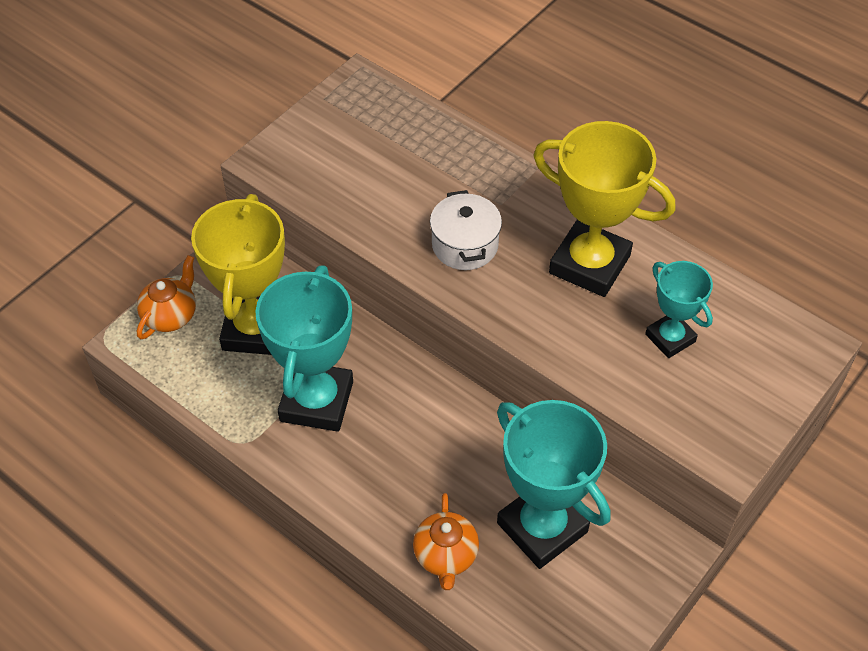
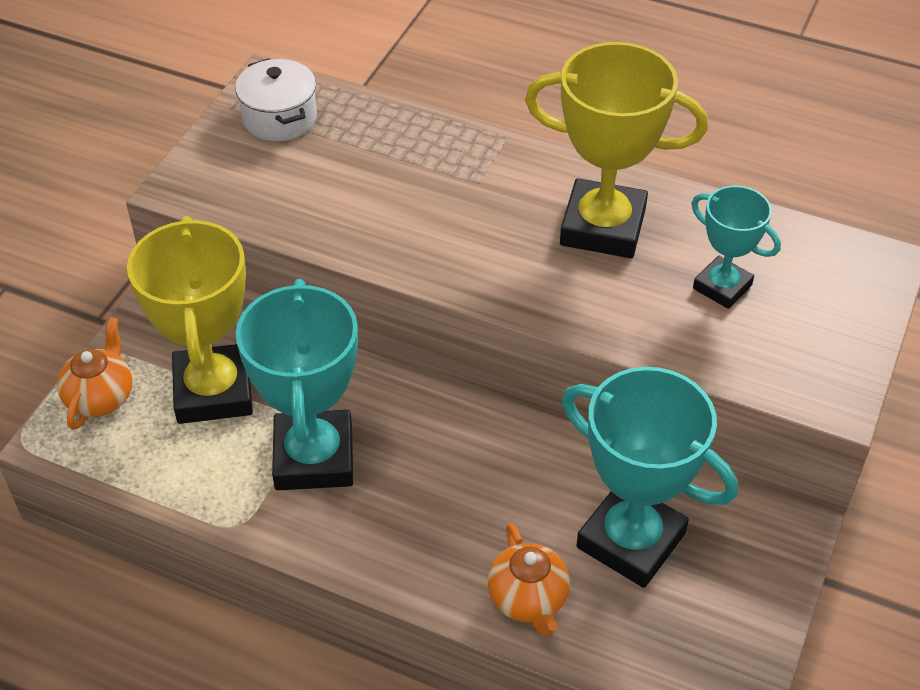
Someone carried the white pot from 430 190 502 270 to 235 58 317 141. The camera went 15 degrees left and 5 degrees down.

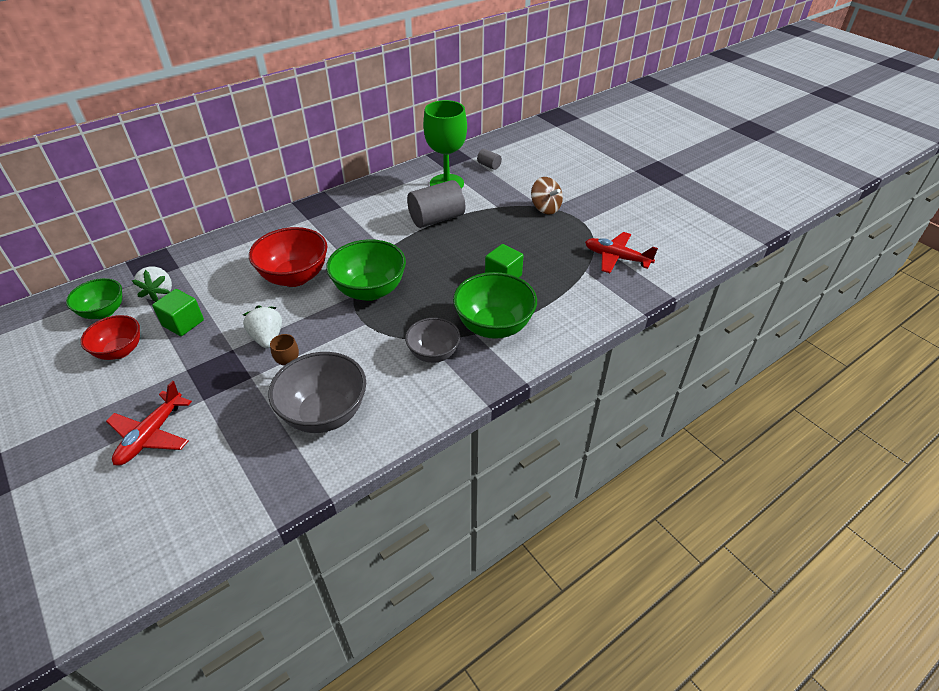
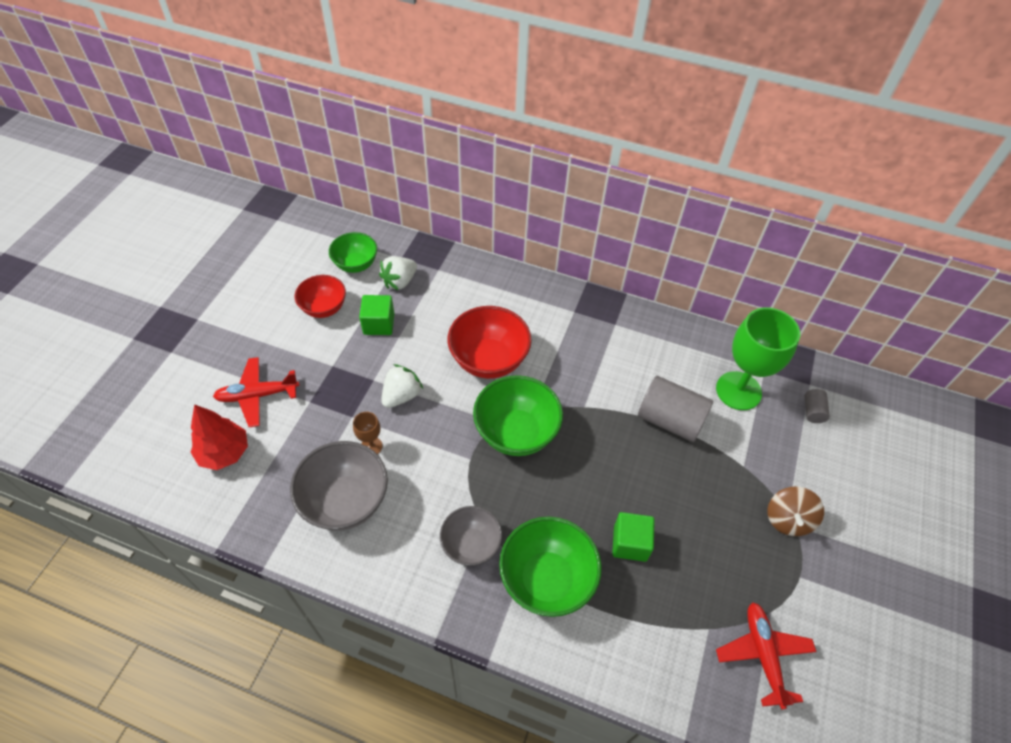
Someone put down the red tree at 191 404 248 470. The camera went 55 degrees right and 10 degrees up.

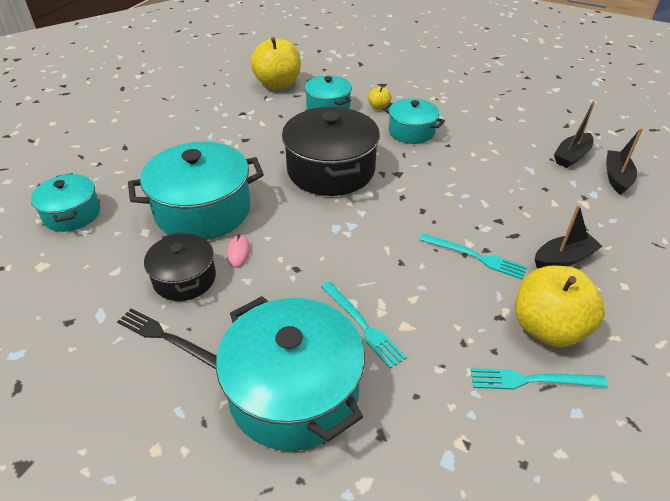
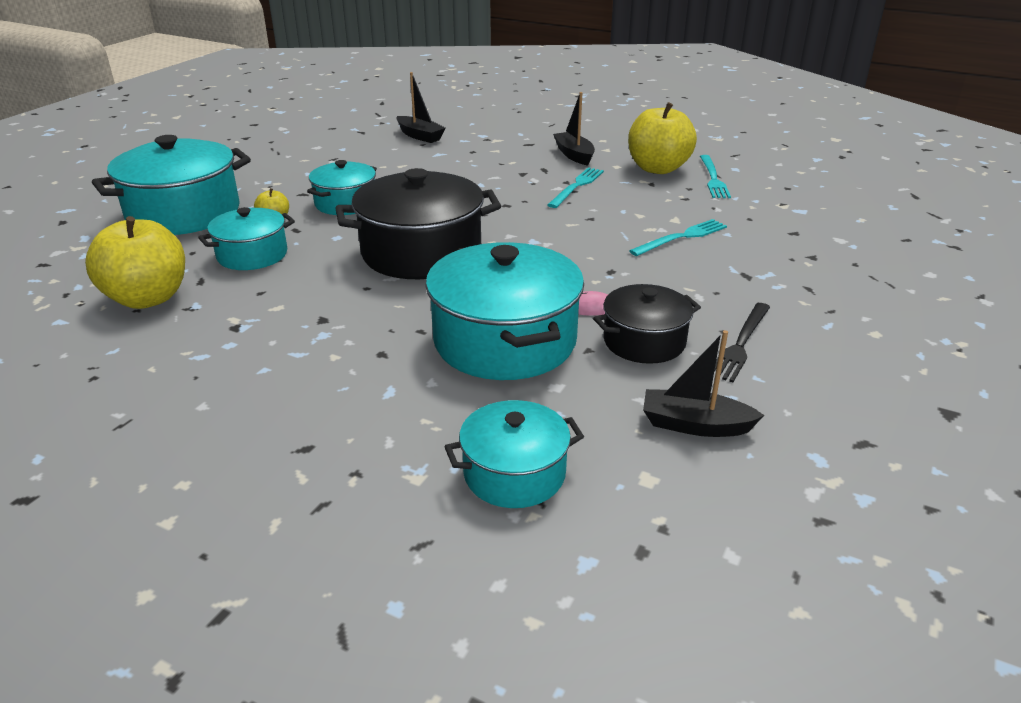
Someone carried the turquoise pot from 216 296 365 451 to 92 135 251 235. Someone carried the black boat from 606 128 643 195 to 643 330 764 437. The camera went 90 degrees left and 10 degrees down.

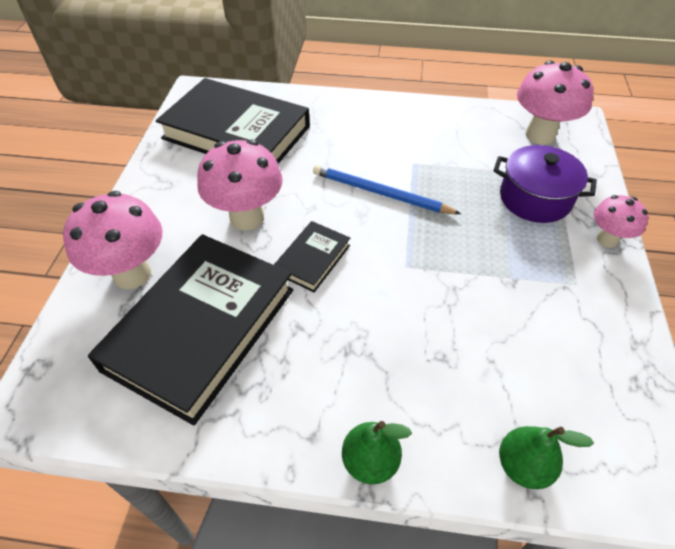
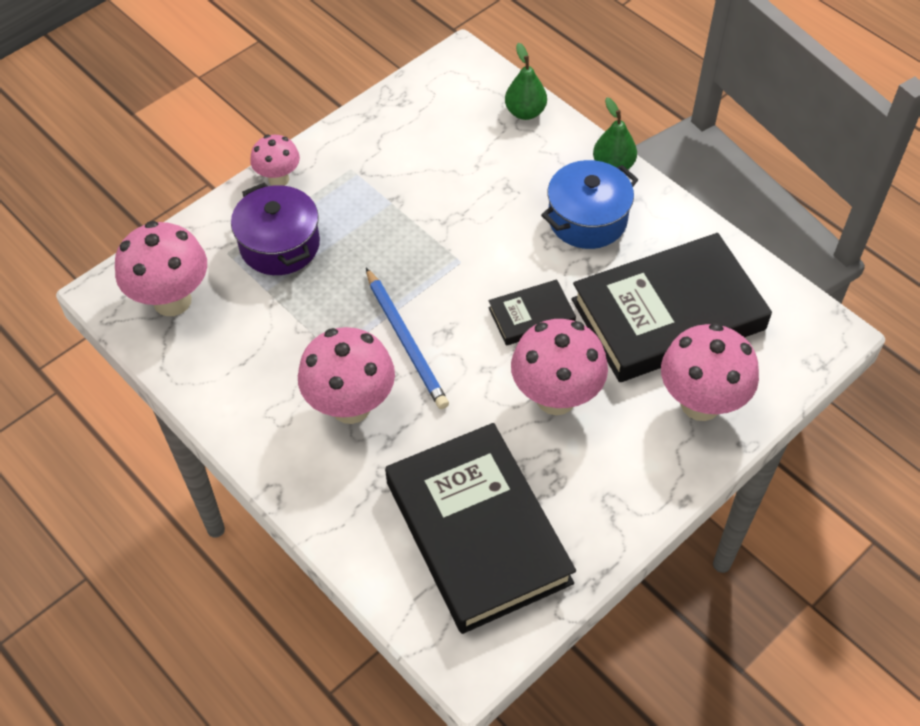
Someone put down the pink mushroom at 298 327 395 424. Someone put down the blue pot at 541 160 638 249. The camera went 140 degrees left and 5 degrees up.

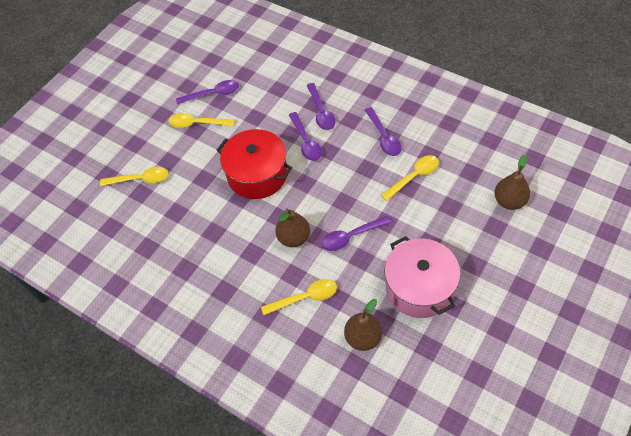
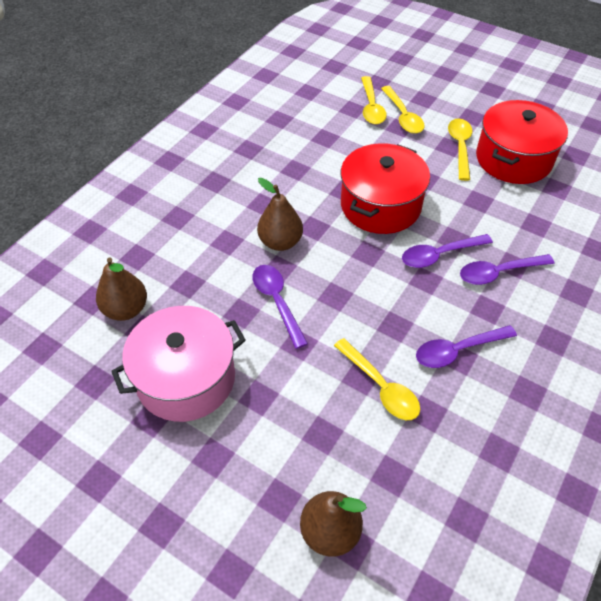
Someone carried the yellow spoon from 261 279 337 315 to 381 86 425 134. Someone swapped the purple spoon at 176 80 239 105 for the red pot at 476 100 568 184. The camera went 85 degrees right and 5 degrees down.

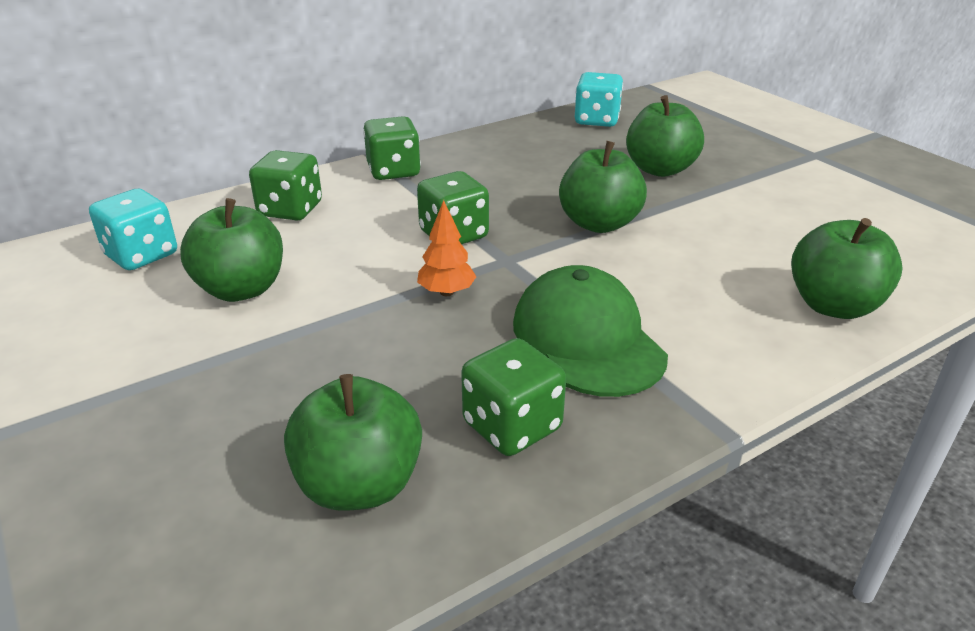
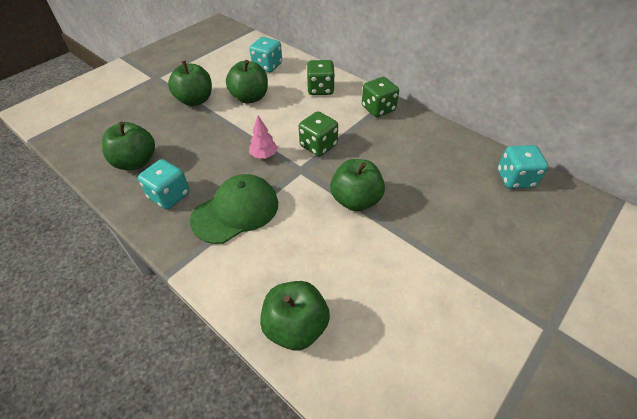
Someone carried the green apple from 626 95 704 177 to 168 61 212 106. Someone repainted the orange tree at 417 200 477 296, which became the pink tree at 249 116 278 158. Someone repainted the green dice at 461 338 566 456, which became the turquoise dice at 138 159 190 210. The camera went 75 degrees right and 15 degrees up.

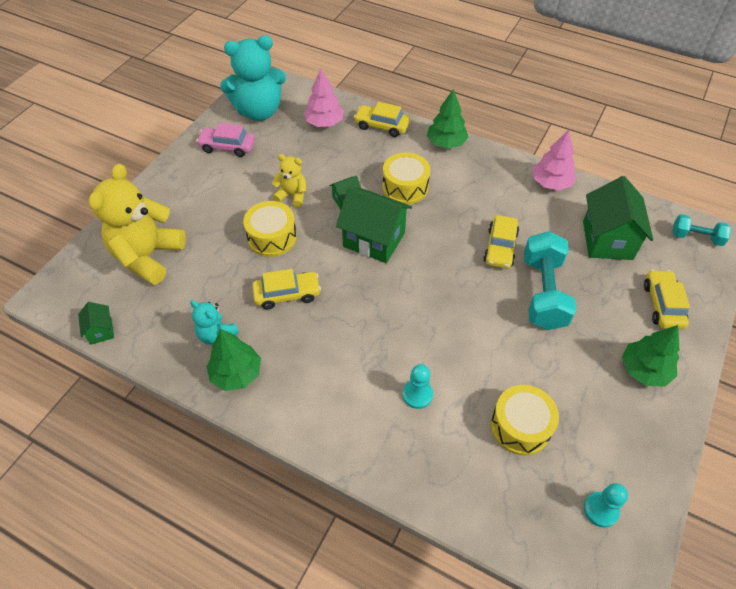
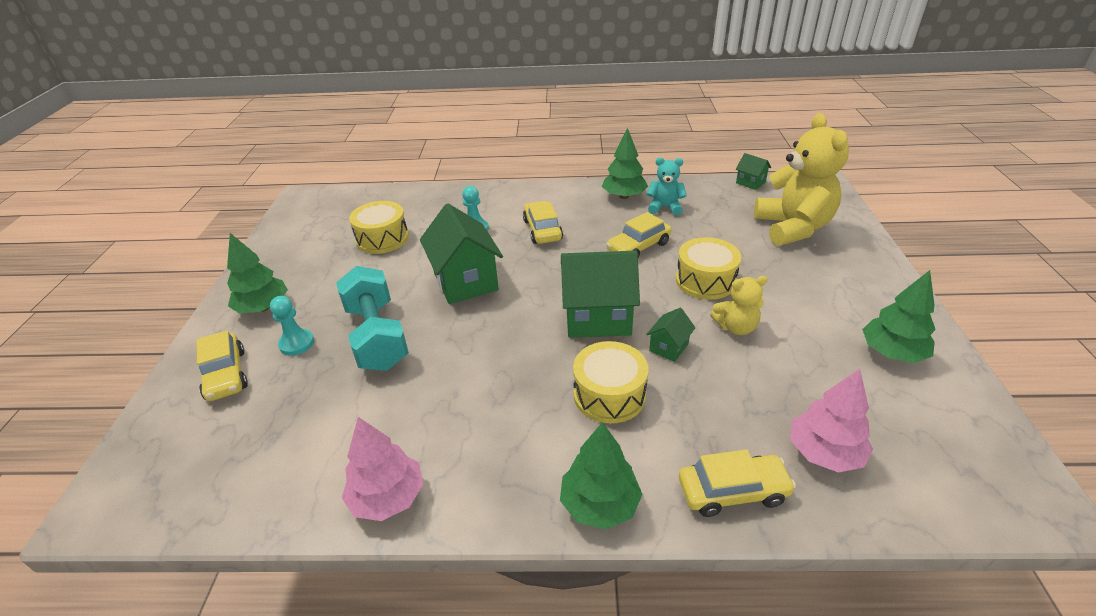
Someone took away the turquoise teddy bear at 220 35 286 121. Someone took away the turquoise dumbbell at 672 214 731 246. Someone carried the yellow car from 484 215 519 269 to 523 201 563 244. Someone carried the green house from 583 176 653 260 to 420 204 503 304. Someone carried the turquoise pawn from 584 483 628 528 to 270 296 314 356. Someone swapped the pink car at 196 123 255 157 for the green tree at 862 270 936 363. The camera went 155 degrees right and 15 degrees down.

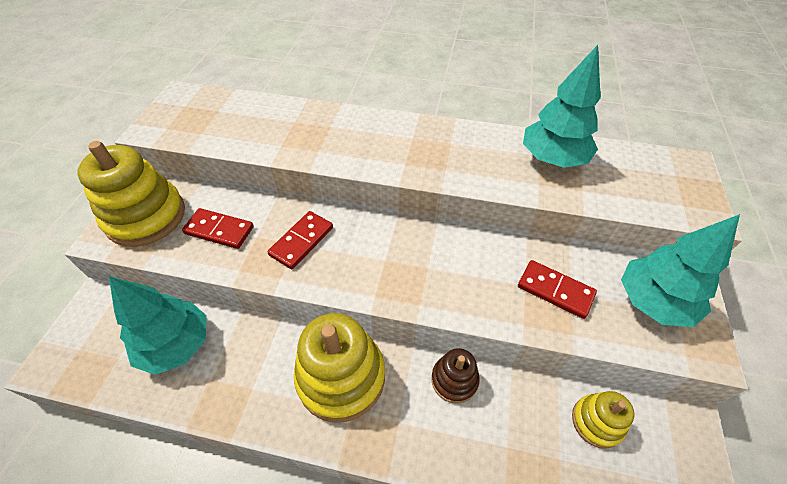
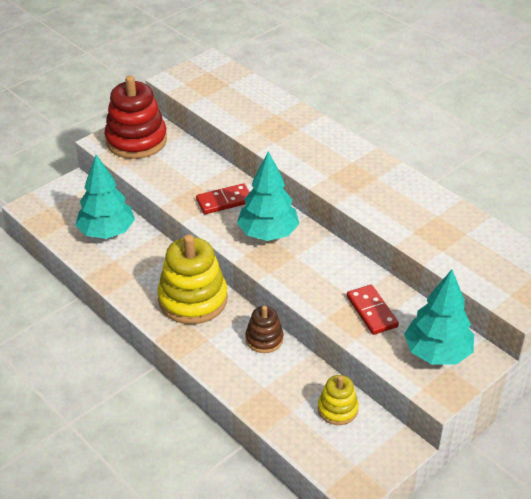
Someone took away the red domino at 182 208 254 249. Someone carried the turquoise tree from 523 45 601 168 to 237 151 299 241. Someone repainted the yellow stacking toy at 77 141 185 247, which became the red stacking toy at 104 76 167 159. The camera went 35 degrees right and 10 degrees down.

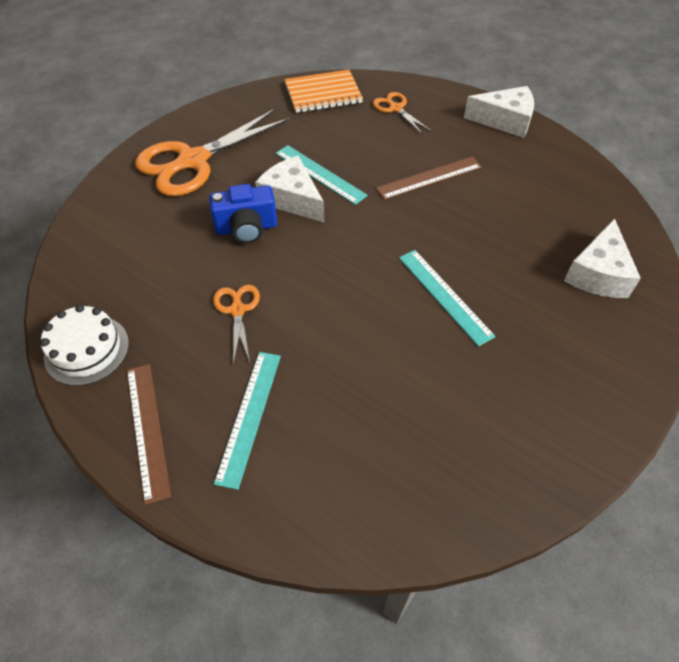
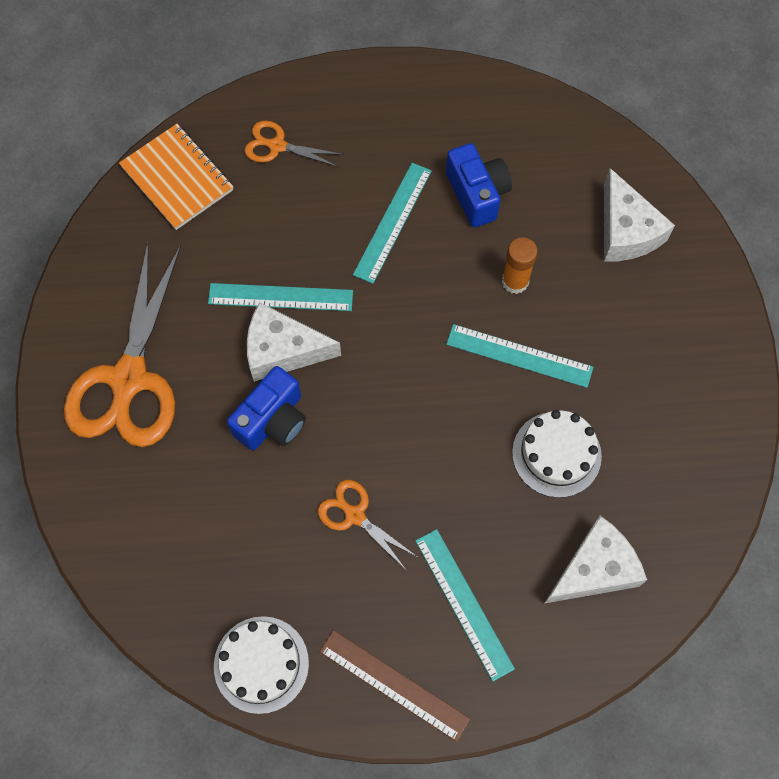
Someone put down the blue camera at 446 143 512 227. Someone put down the orange glue stick at 502 237 538 294. Someone put down the white cake at 512 410 602 498. Someone carried the white cheese from 464 86 534 138 to 544 516 647 604. Someone repainted the brown ruler at 376 157 482 200, which became the turquoise ruler at 353 163 432 284. Someone rotated the orange notebook at 285 70 363 113 by 75 degrees counterclockwise. The camera went 40 degrees left and 15 degrees up.

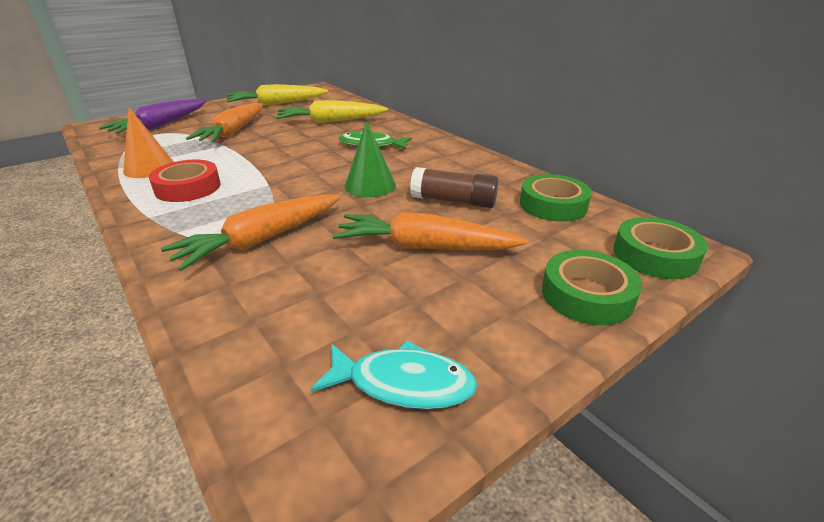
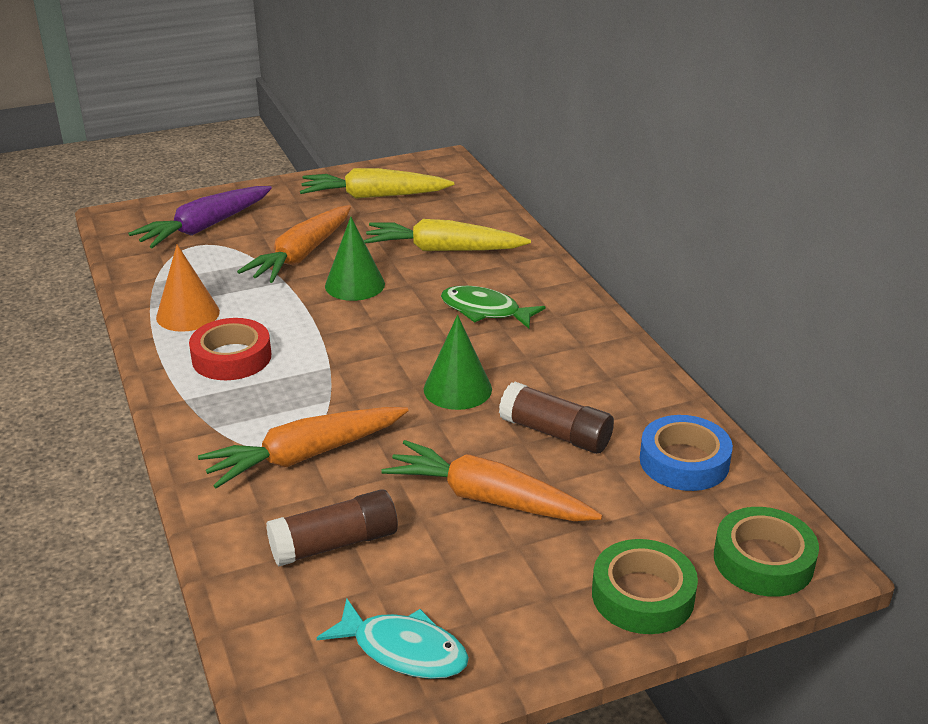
Someone put down the brown glue stick at 266 489 398 567. Someone put down the green cone at 325 217 385 301. Someone repainted the green tape at 520 174 592 222, which became the blue tape at 640 415 733 491. The camera went 15 degrees right and 0 degrees up.

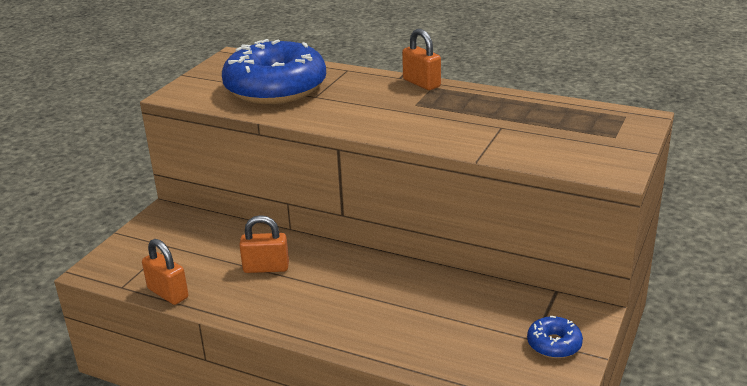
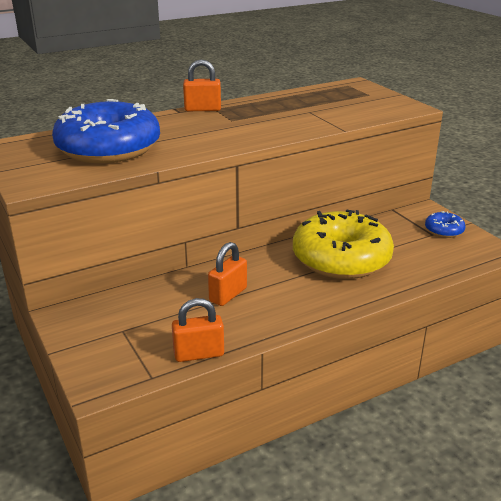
Someone put down the yellow donut at 293 209 394 279. The camera went 55 degrees left and 0 degrees up.

